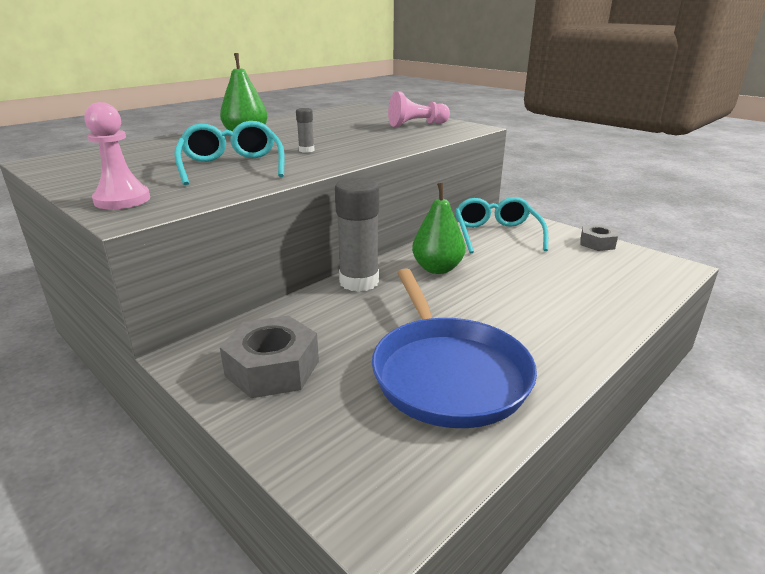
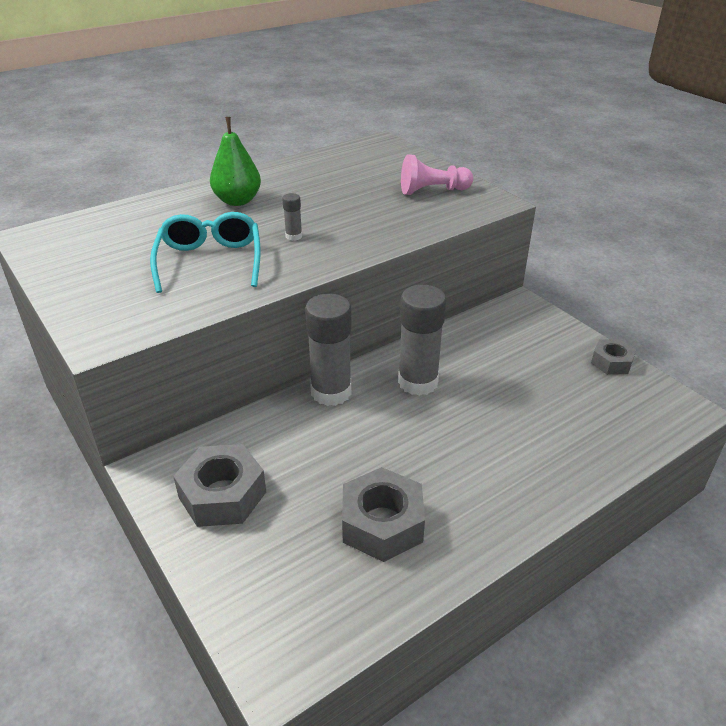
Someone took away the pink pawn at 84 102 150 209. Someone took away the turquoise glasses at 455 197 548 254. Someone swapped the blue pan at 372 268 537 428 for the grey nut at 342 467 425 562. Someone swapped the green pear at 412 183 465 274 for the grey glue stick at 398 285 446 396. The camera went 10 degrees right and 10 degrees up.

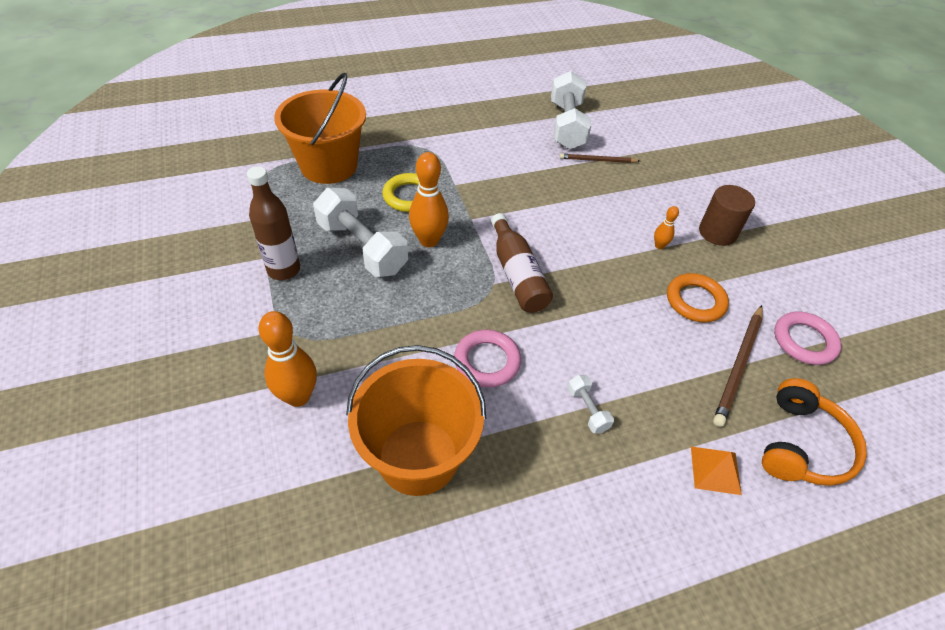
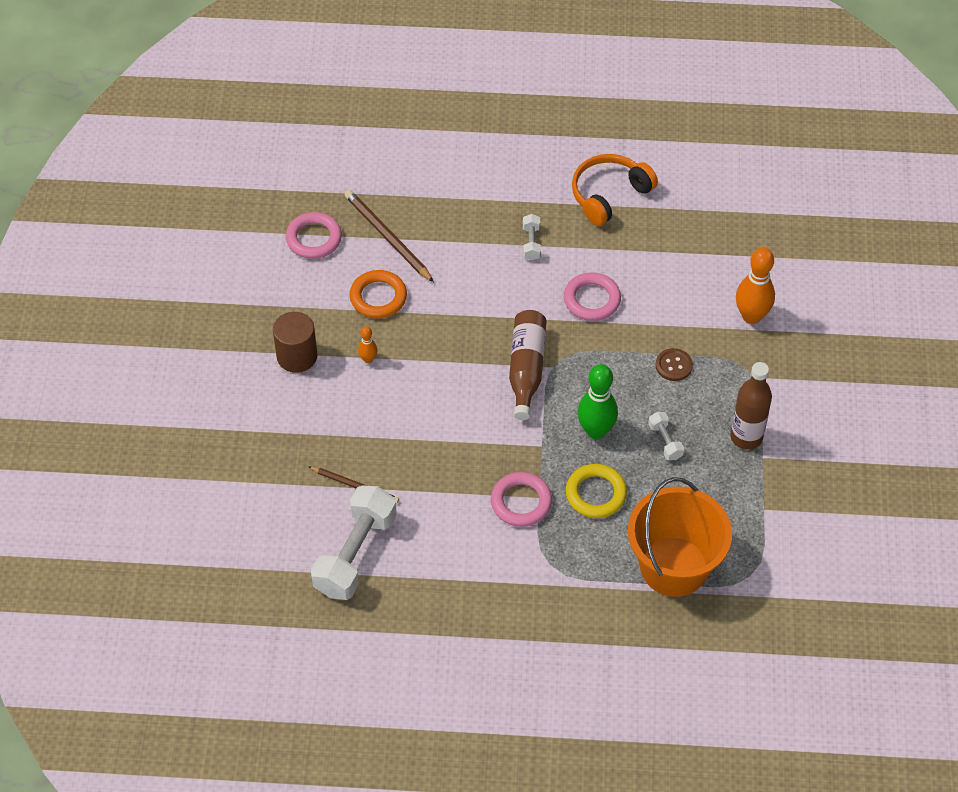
Someone took away the orange bucket at 346 345 486 496. Someone took away the orange pyramid at 691 447 742 495. Someone put down the pink ring at 491 472 552 527. Someone put down the brown button at 656 348 693 381. Someone carried the orange headphones from 762 378 867 486 to 572 154 658 226. Someone repainted the orange bowling pin at 409 152 449 247, which became the green bowling pin at 577 364 618 439. Someone rotated the brown pencil at 713 305 763 427 by 90 degrees counterclockwise. Someone scaled the white dumbbell at 313 188 408 277 by 0.45. The camera went 155 degrees left and 5 degrees up.

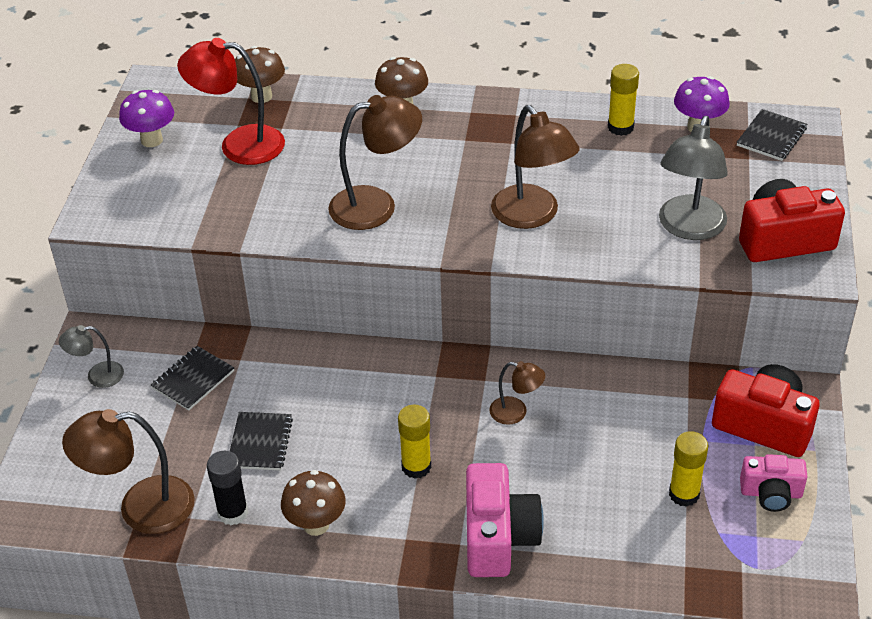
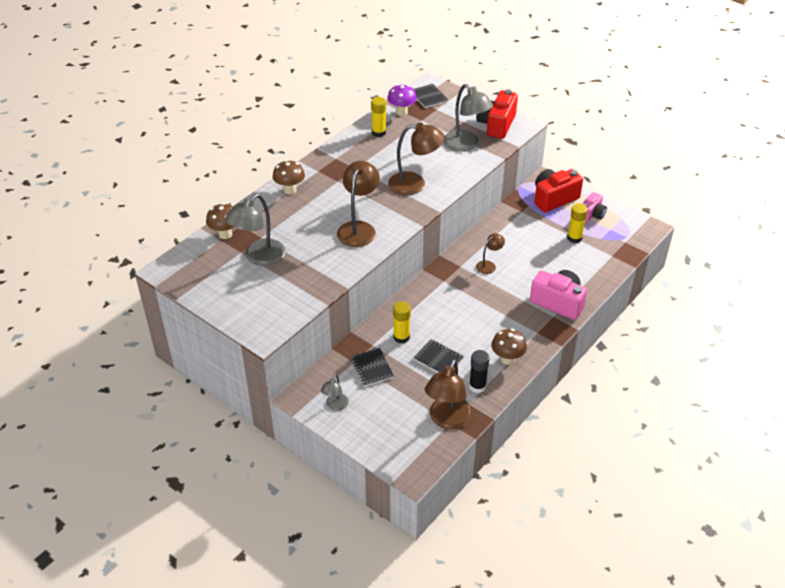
Someone took away the purple mushroom at 119 90 174 147. Someone carried the yellow glue stick from 398 404 431 479 to 393 301 411 343. Someone repainted the red lamp at 177 38 285 165, which became the grey lamp at 225 194 285 266. The camera went 60 degrees left and 0 degrees up.

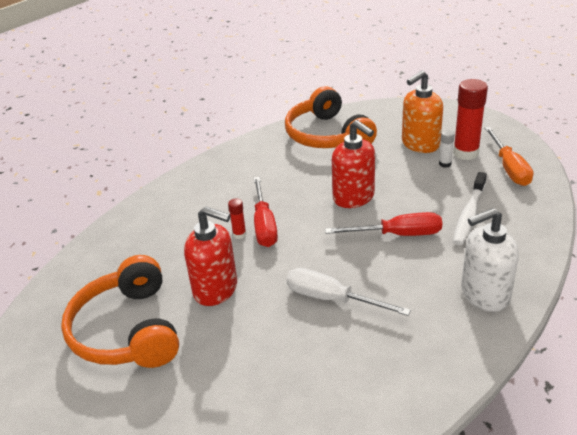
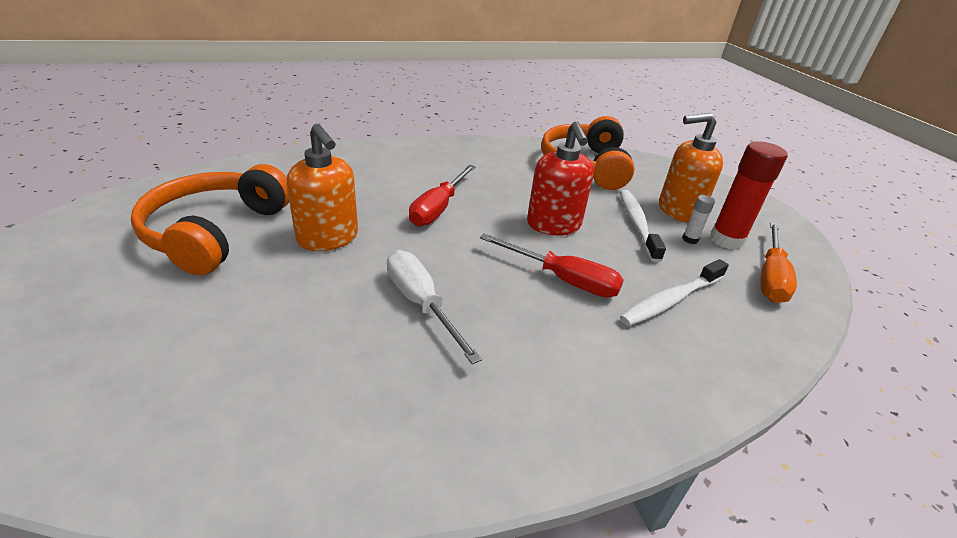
Someone took away the red glue stick at 228 198 246 239. Someone took away the white soap dispenser at 461 208 519 312. Someone put down the white toothbrush at 620 190 666 262. Someone repainted the red soap dispenser at 184 206 237 306, which became the orange soap dispenser at 287 124 358 251. The camera went 25 degrees right and 0 degrees up.

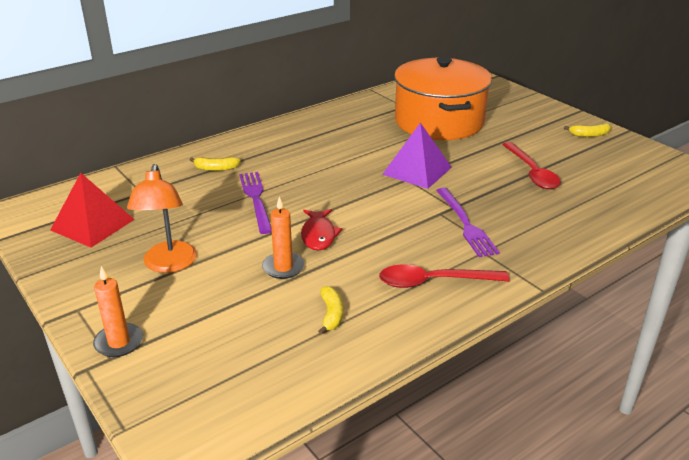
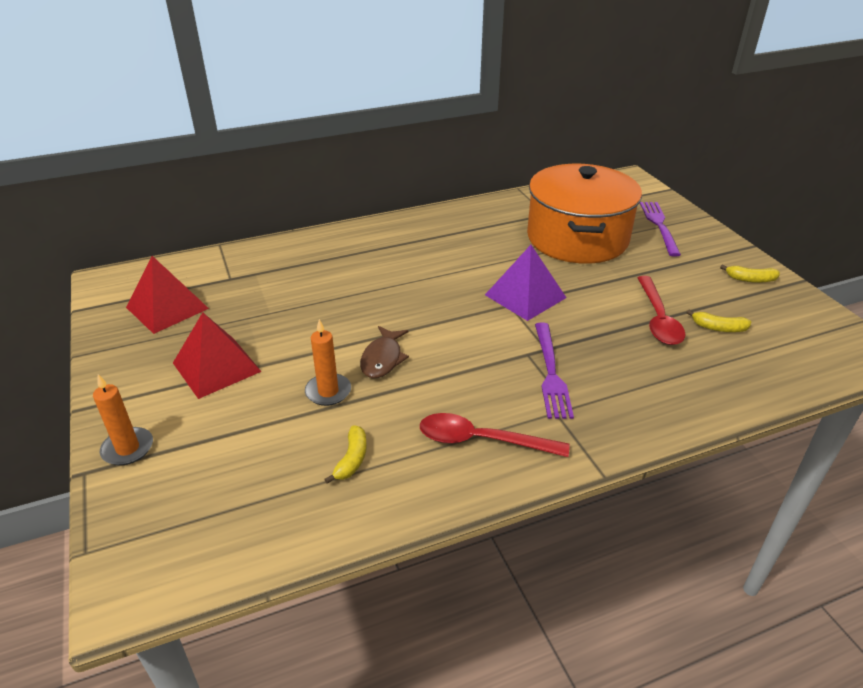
Someone carried the yellow banana from 190 157 241 171 to 686 310 752 332. Someone carried the purple fork from 239 172 272 234 to 640 202 681 257. Someone swapped the orange lamp at 127 164 197 273 for the red pyramid at 173 312 262 399. Someone repainted the red fish at 301 209 342 251, which became the brown fish at 360 326 409 378. The camera went 15 degrees right and 5 degrees up.

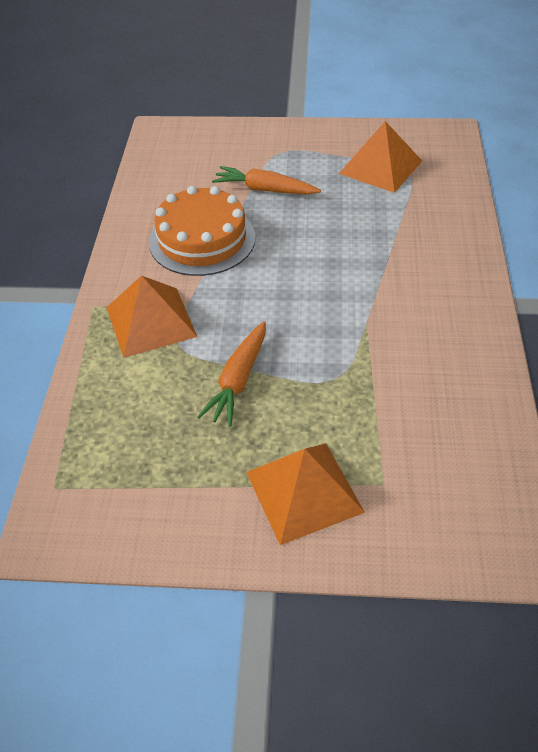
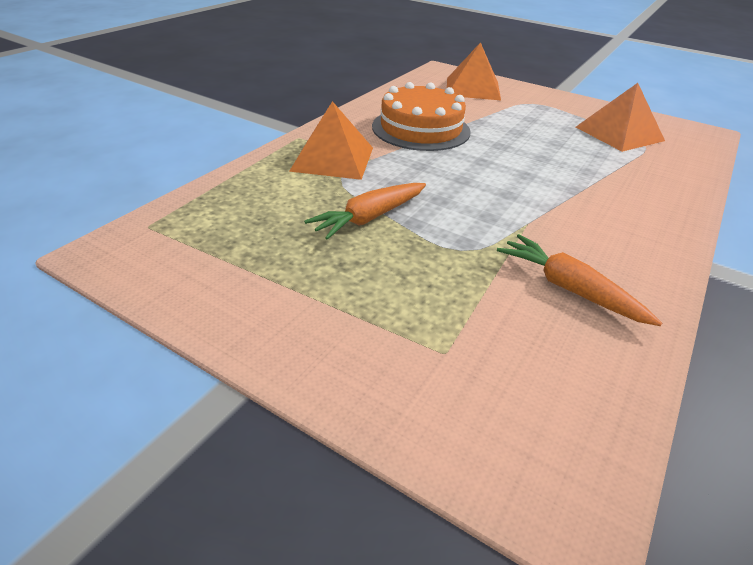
Someone carried the orange carrot from 212 166 321 195 to 497 234 662 326. Someone carried the orange pyramid from 246 444 365 545 to 447 42 501 100. The camera went 25 degrees right and 10 degrees down.

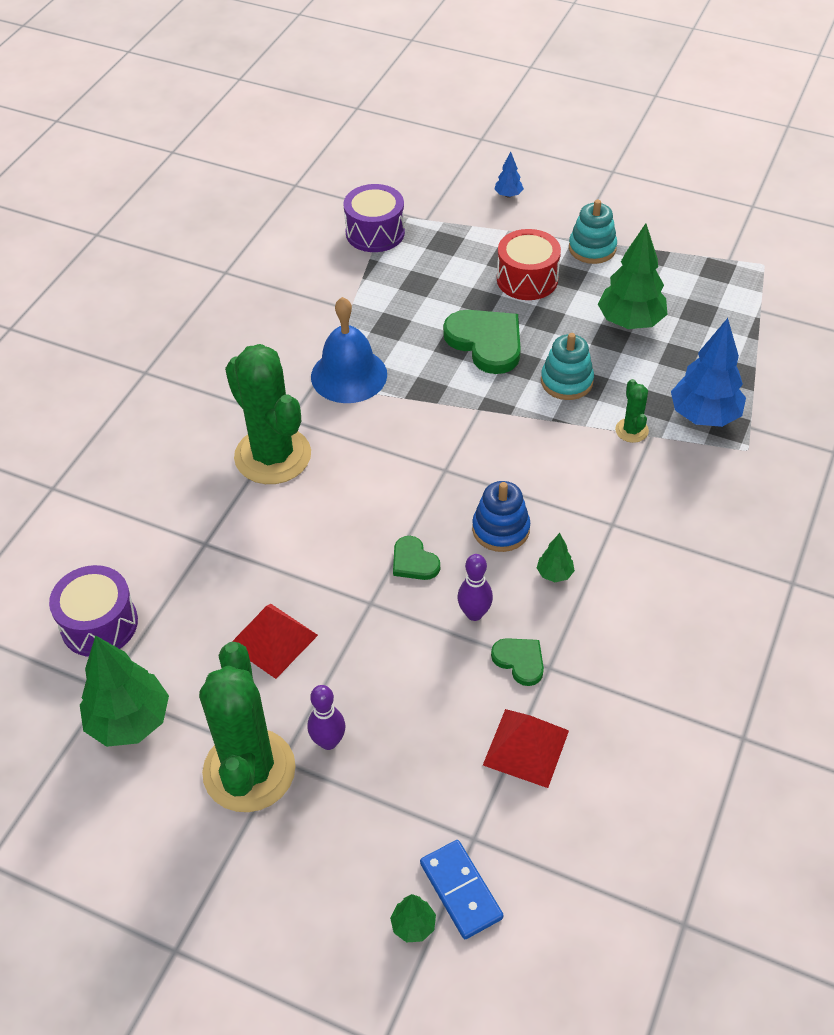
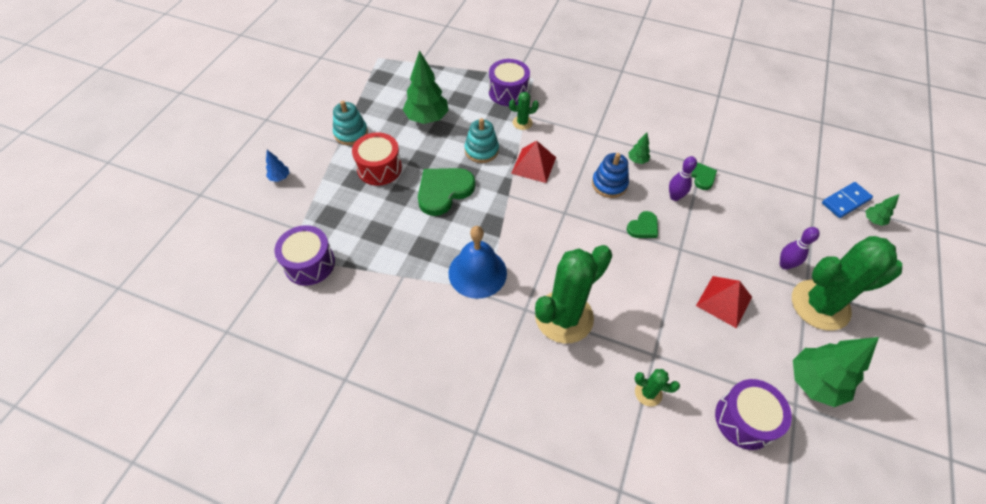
Someone put down the green cactus at 635 369 680 406. Someone carried the red pyramid from 483 709 569 788 to 511 141 556 183. Someone swapped the blue tree at 671 318 746 427 for the purple drum at 489 59 530 106. Someone rotated the green heart at 491 638 544 686 by 120 degrees clockwise. The camera went 95 degrees left and 5 degrees up.

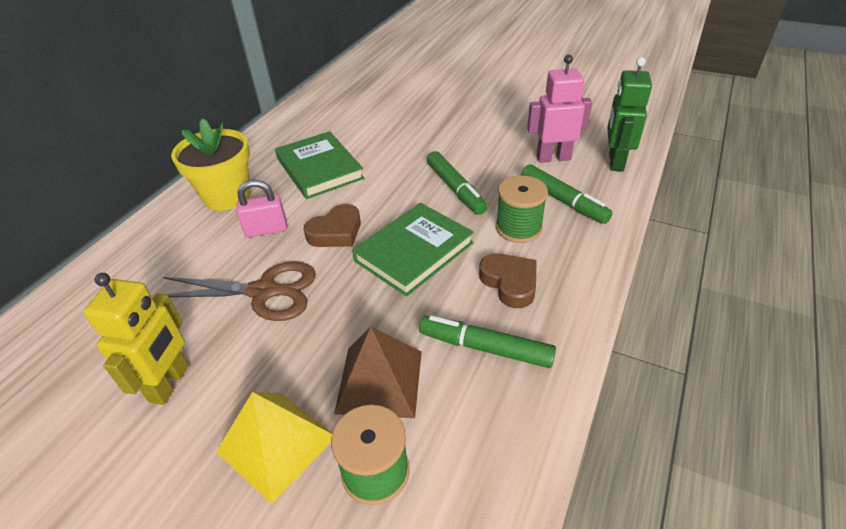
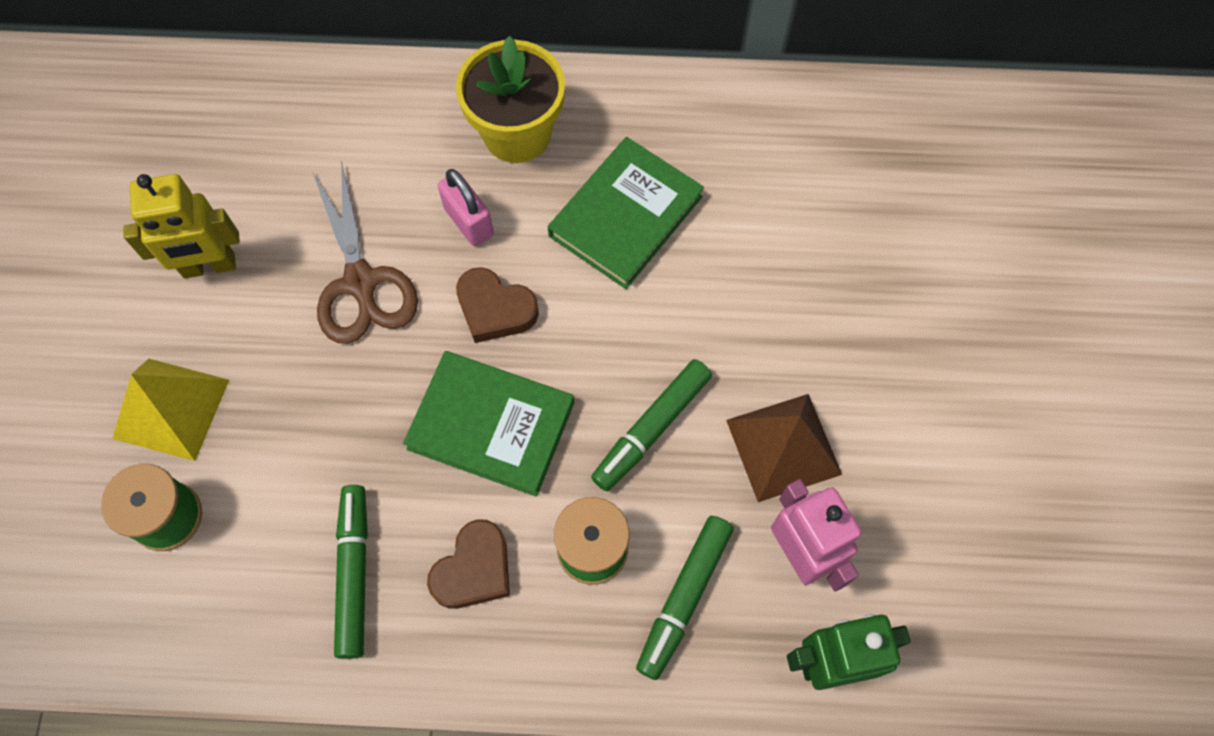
Someone carried the brown pyramid from 334 326 422 418 to 726 394 842 502. The camera went 65 degrees right and 25 degrees up.

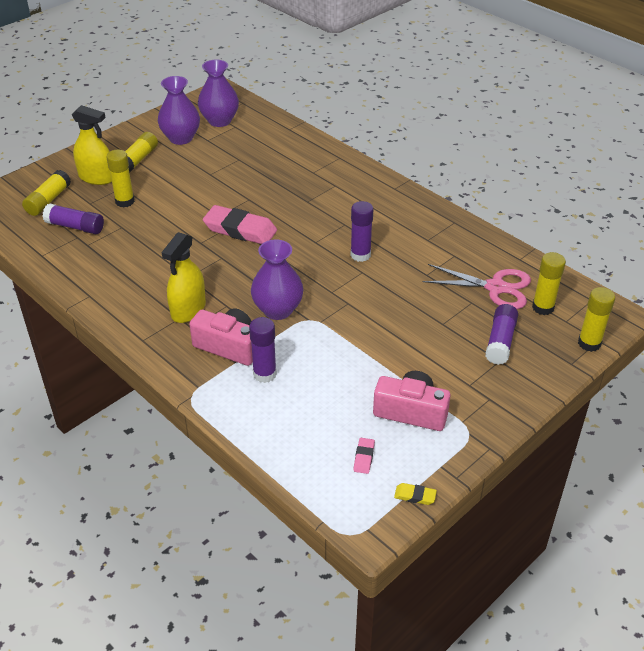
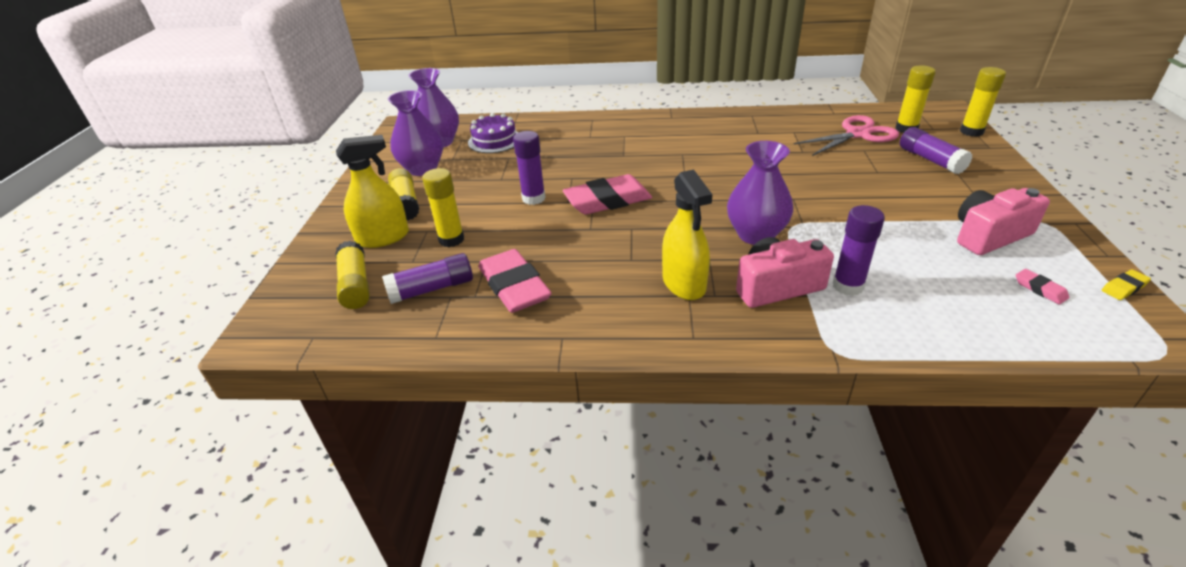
Someone put down the purple cake at 468 113 518 153. Someone put down the pink eraser at 478 249 552 313. Someone carried the purple glue stick from 351 201 373 262 to 513 131 546 205. The camera went 40 degrees left and 5 degrees down.

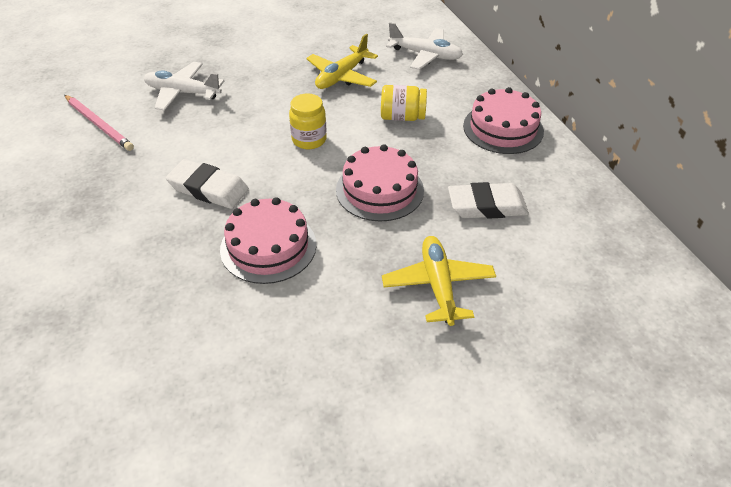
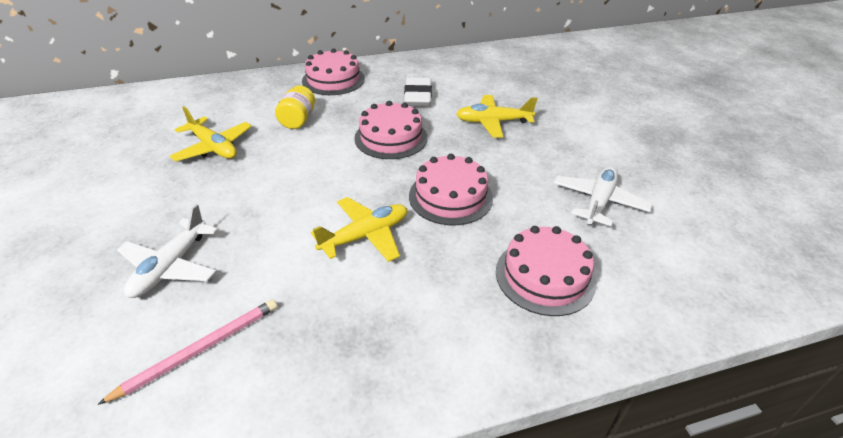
Someone took away the yellow jar at 289 93 327 149. Someone put down the pink cake at 496 226 597 316. Someone carried the white plane from 386 22 463 70 to 554 166 652 226. Someone swapped the white eraser at 166 159 249 209 for the yellow plane at 311 197 407 262. The camera went 85 degrees left and 5 degrees down.

